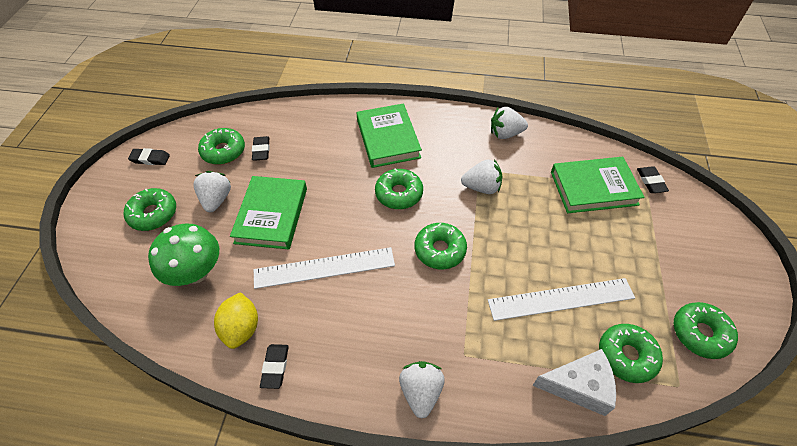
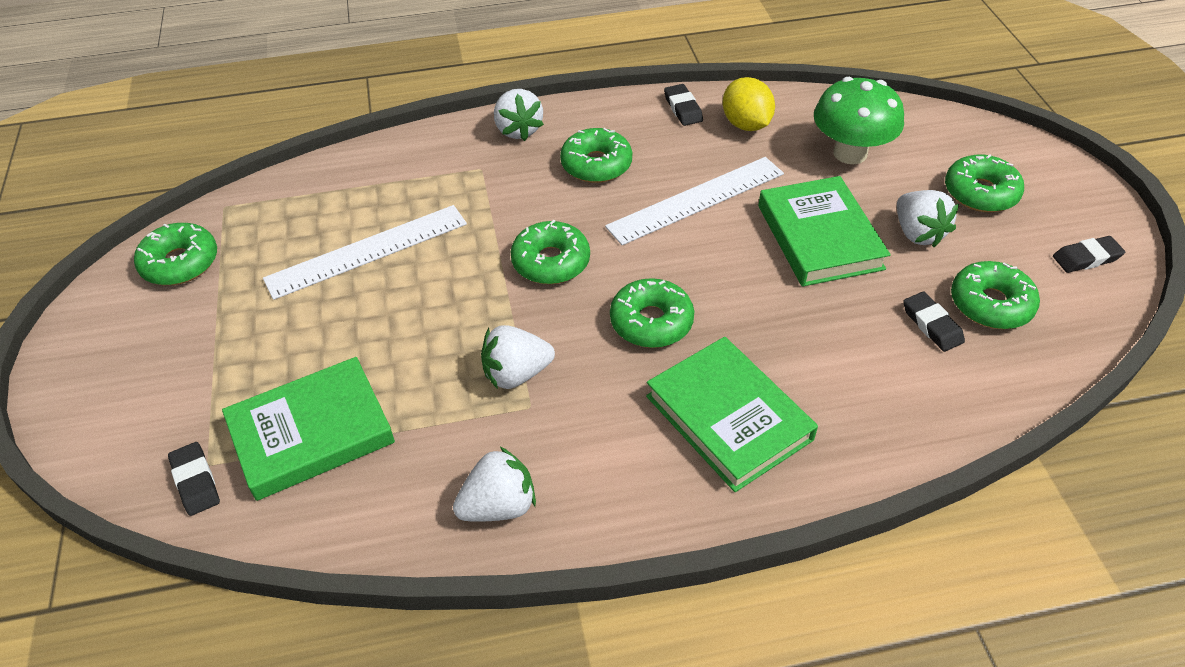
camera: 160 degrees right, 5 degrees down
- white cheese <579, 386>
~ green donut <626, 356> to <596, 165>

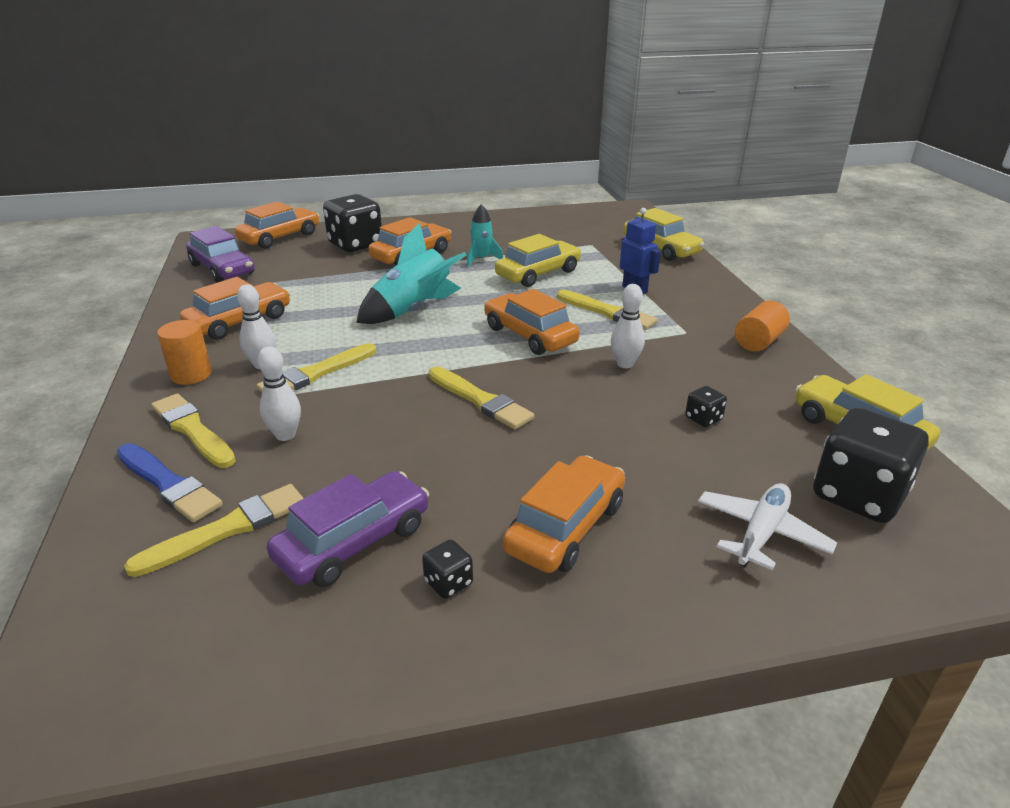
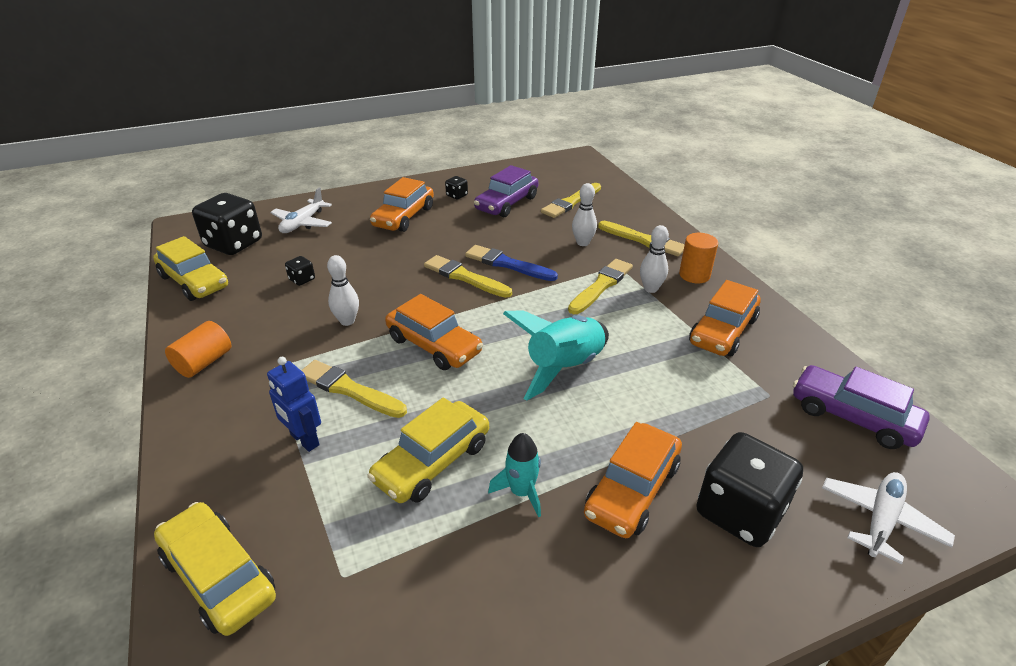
camera: 170 degrees right, 5 degrees up
~ blue brush <168, 484> to <507, 264>
~ orange car <280, 237> to white plane <880, 520>

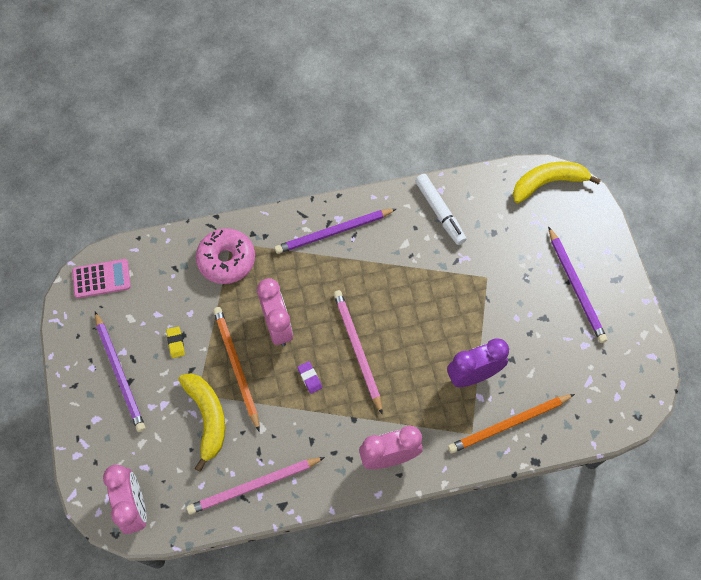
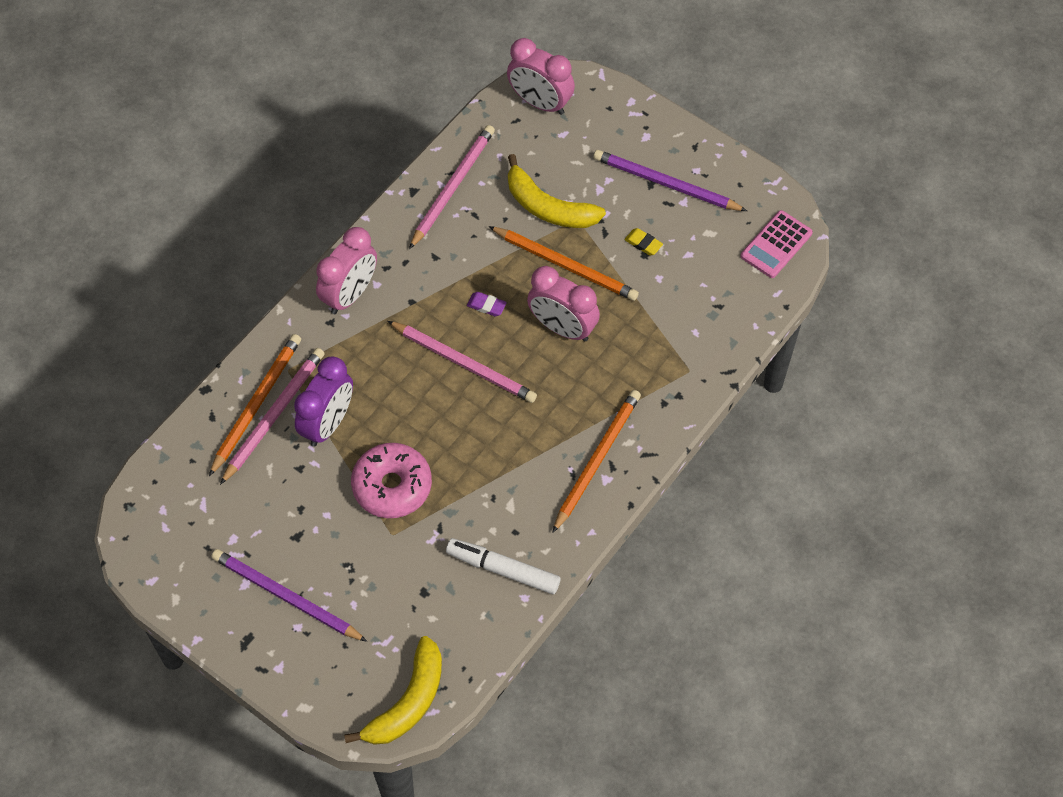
camera: 140 degrees right, 5 degrees down
~ pink donut <226, 260> to <392, 486>
~ purple pencil <333, 232> to orange pencil <597, 460>
+ pink pencil <274, 415>

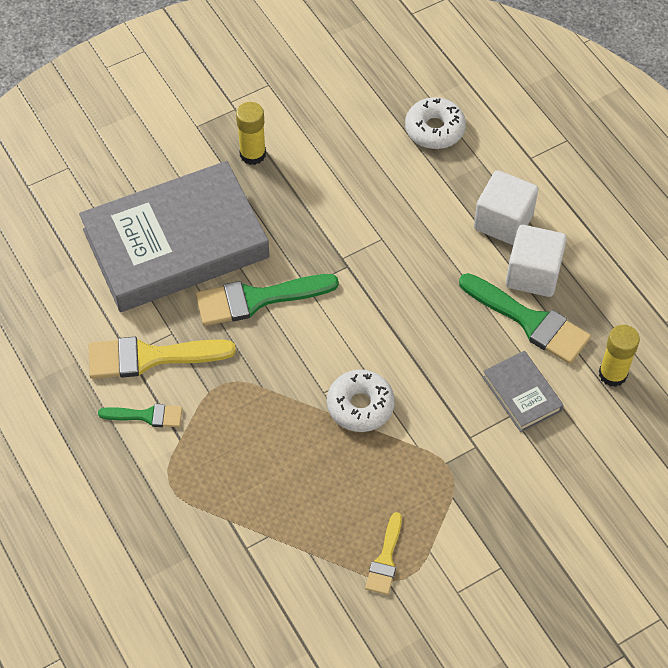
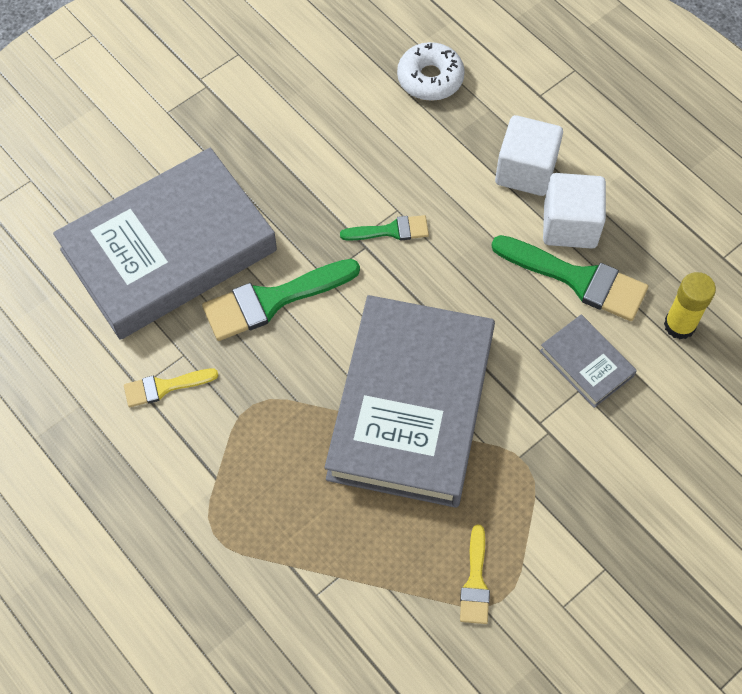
camera: 10 degrees left, 5 degrees up
~ yellow brush <151, 357> = <165, 387> x0.56
~ green brush <146, 416> to <390, 231>
- yellow glue stick <252, 154>
~ white donut <360, 406> to grey book <411, 406>

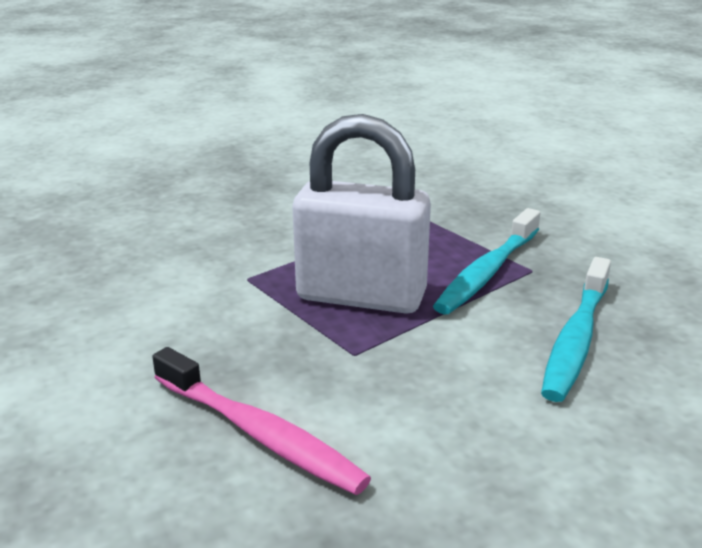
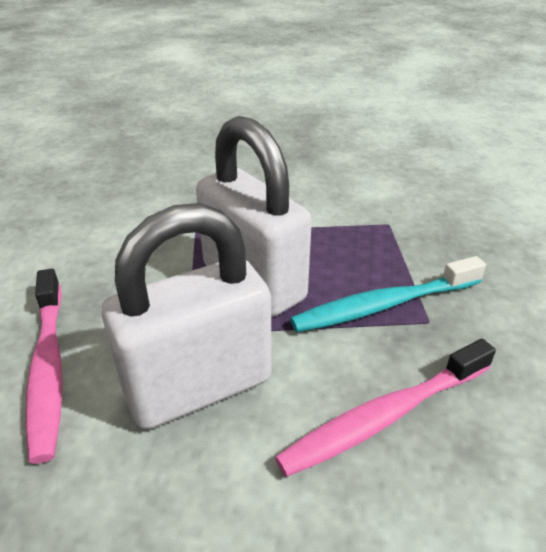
camera: 35 degrees right, 10 degrees up
~ turquoise toothbrush <576, 338> to pink toothbrush <386, 416>
+ white padlock <198, 387>

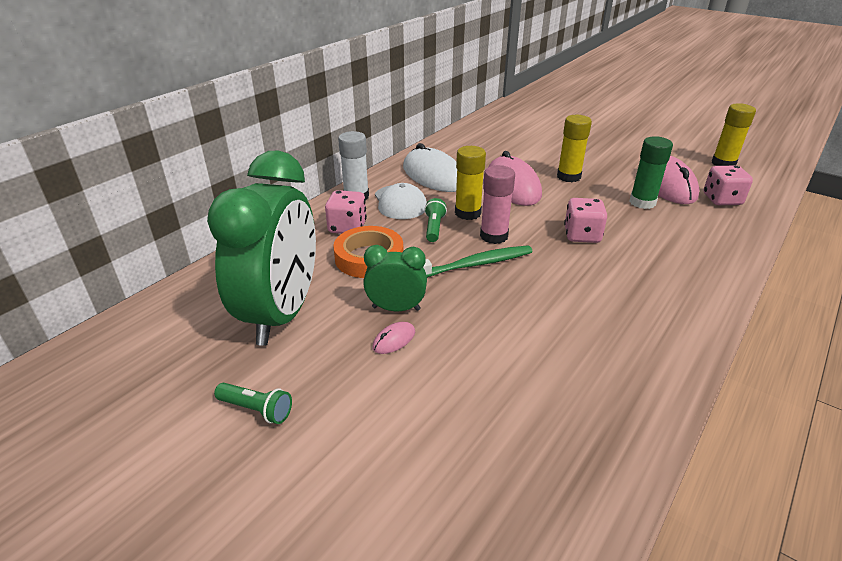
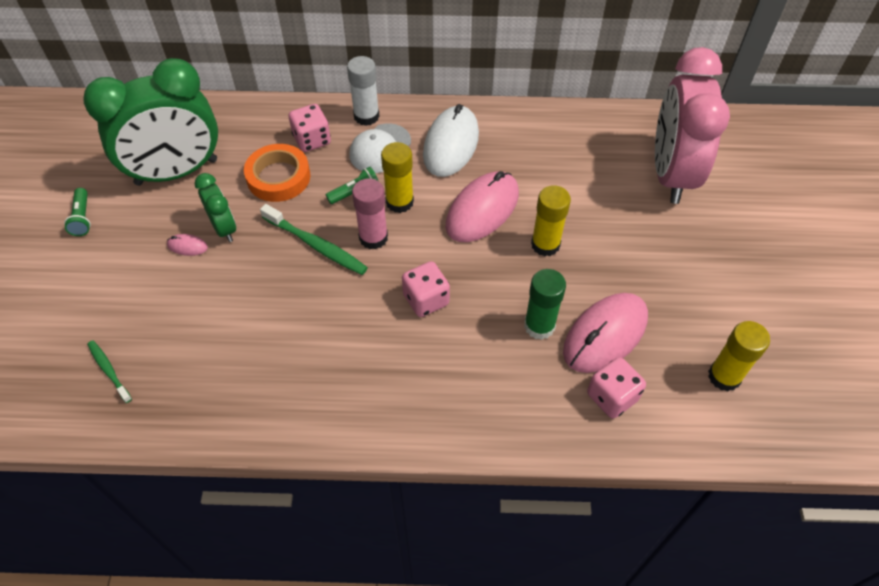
camera: 55 degrees right, 20 degrees up
+ green toothbrush <109, 370>
+ pink clock <671, 174>

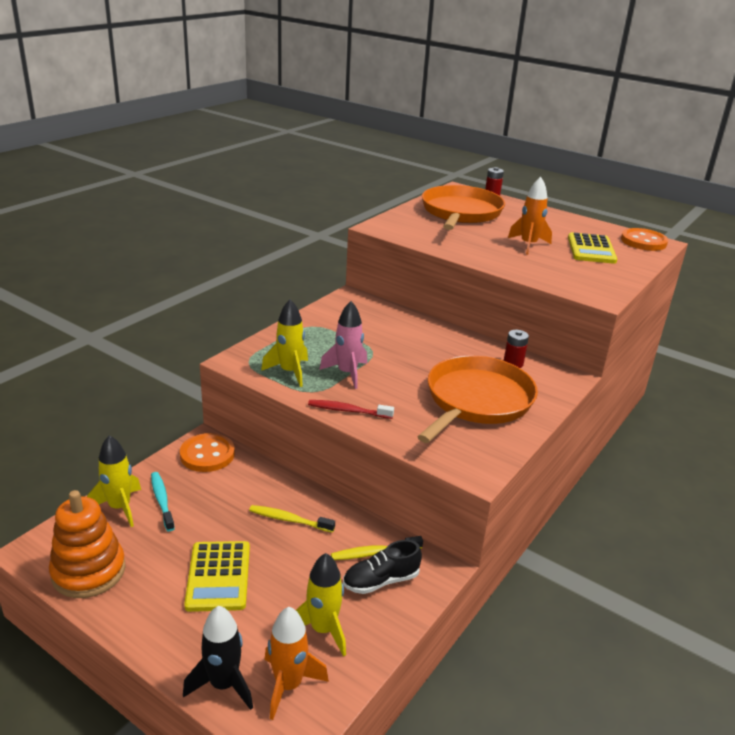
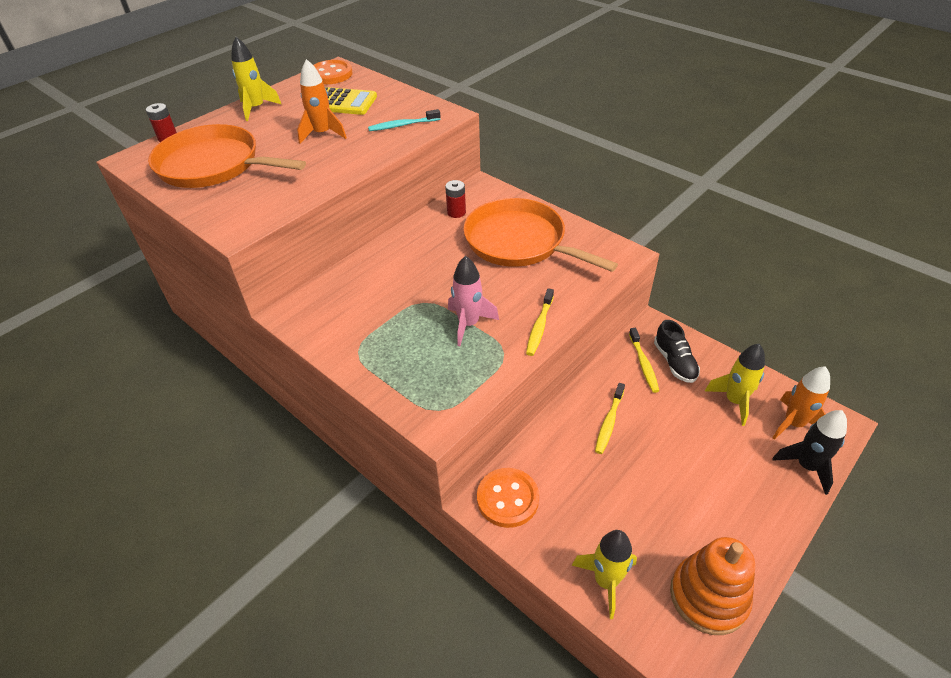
camera: 80 degrees left, 15 degrees up
~ turquoise toothbrush <162, 501> to <403, 125>
- yellow calculator <218, 576>
~ yellow rocket <289, 372> to <256, 108>
~ red toothbrush <348, 411> to yellow toothbrush <539, 326>

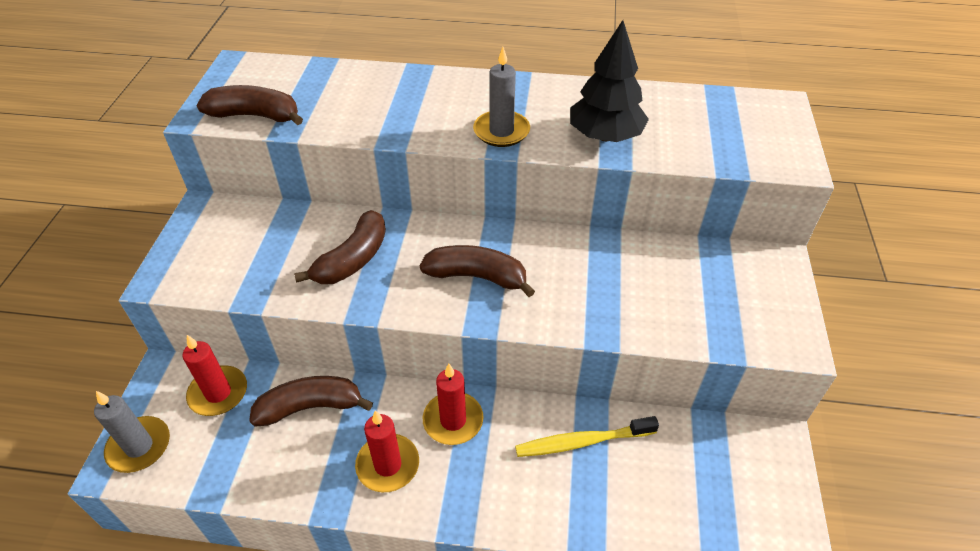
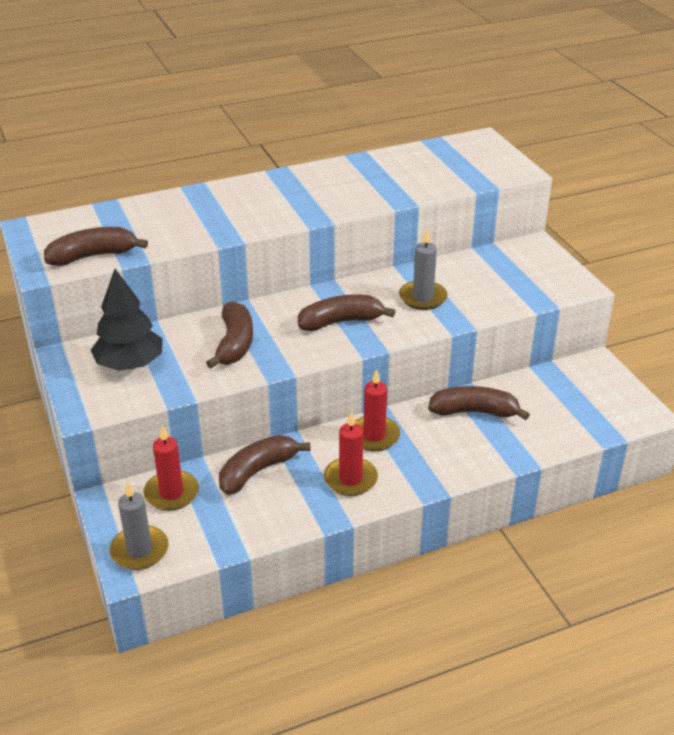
camera: 30 degrees left, 10 degrees down
~ grey candle <501, 131> to <422, 298>
~ yellow toothbrush <582, 442> to brown banana <474, 412>
~ black tree <605, 136> to <130, 364>

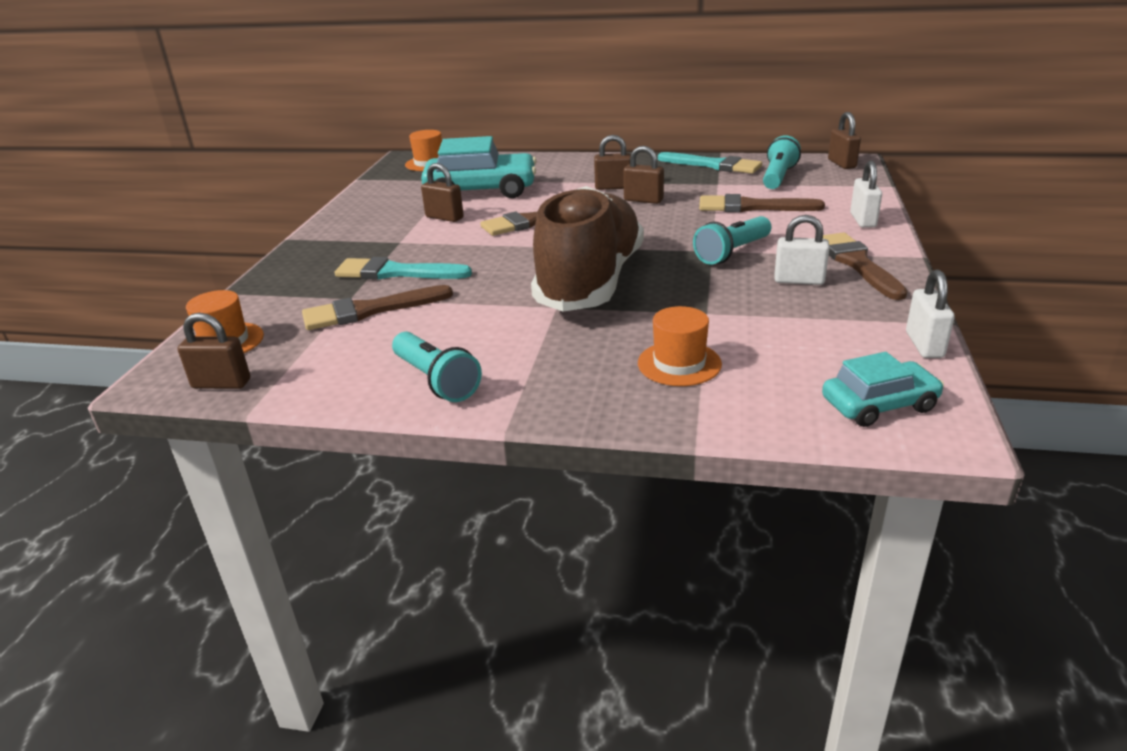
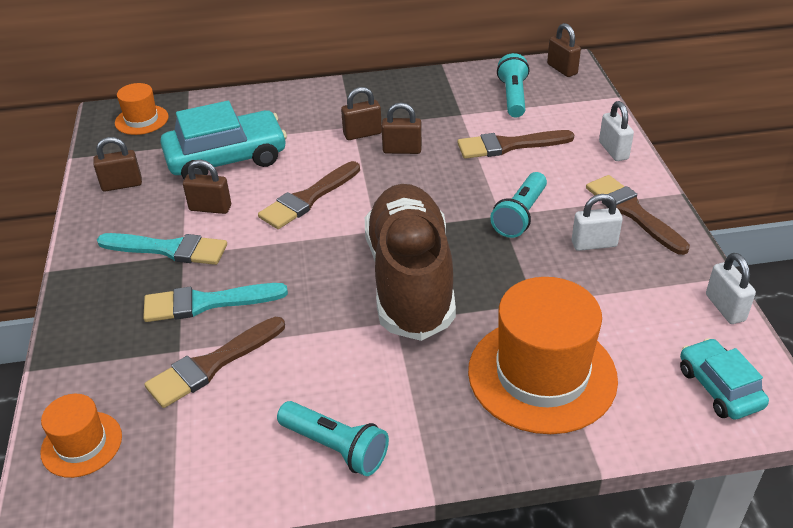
camera: 20 degrees left, 10 degrees up
~ brown padlock <221, 384> to <122, 185>
~ orange hat <679, 364> = <542, 374> x1.97
~ turquoise brush <714, 165> to <169, 249>
~ turquoise car <879, 405> = <719, 388> 75 degrees counterclockwise

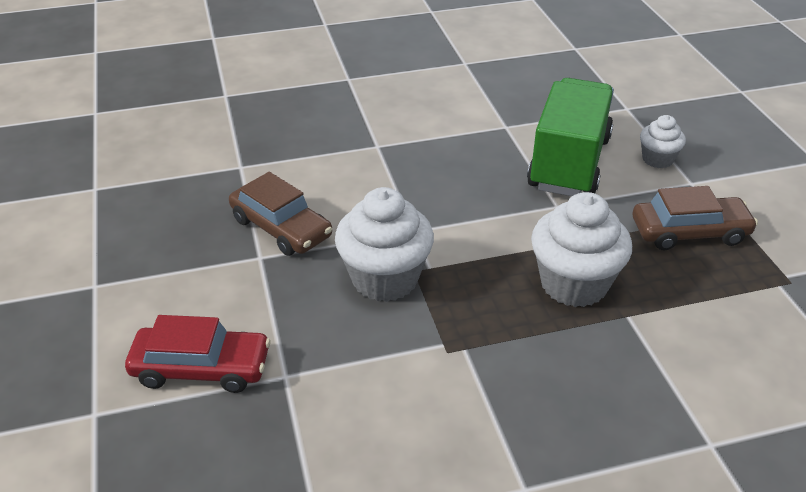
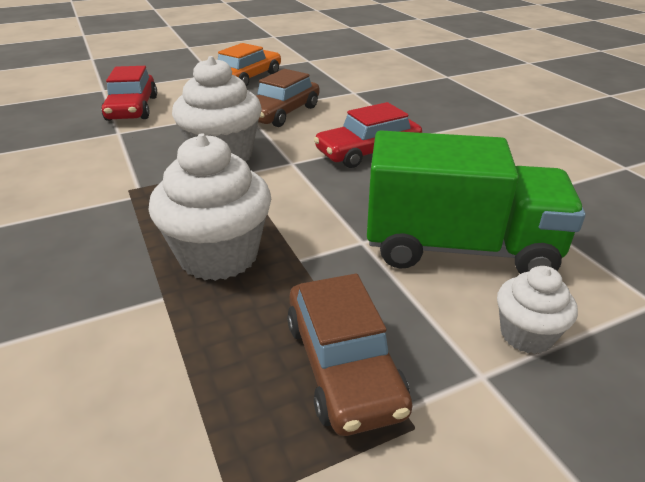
camera: 80 degrees right, 5 degrees down
+ orange car <247, 78>
+ red car <368, 151>

